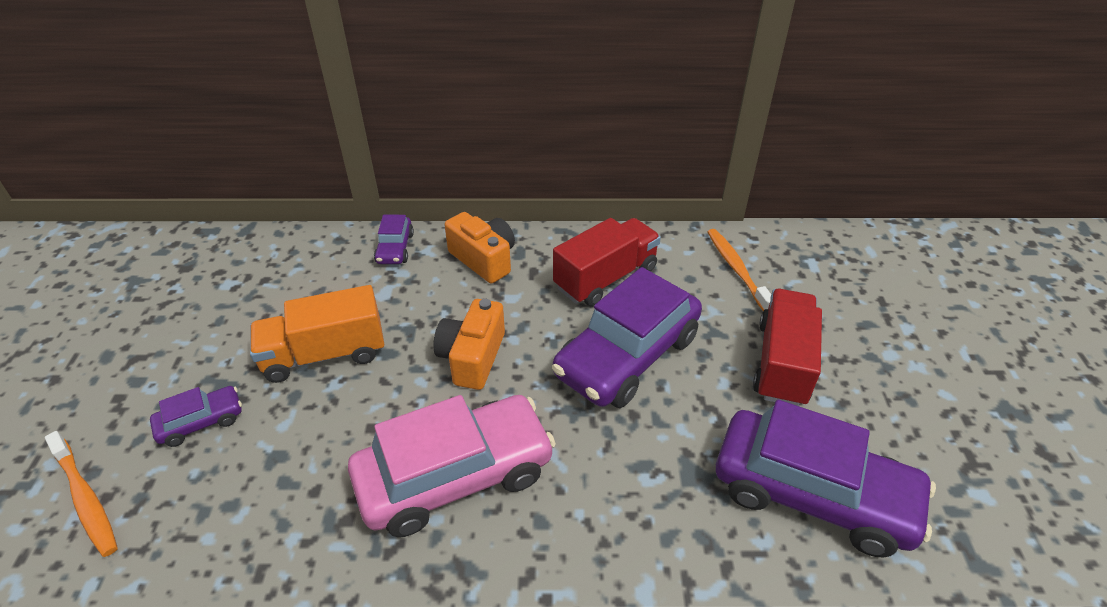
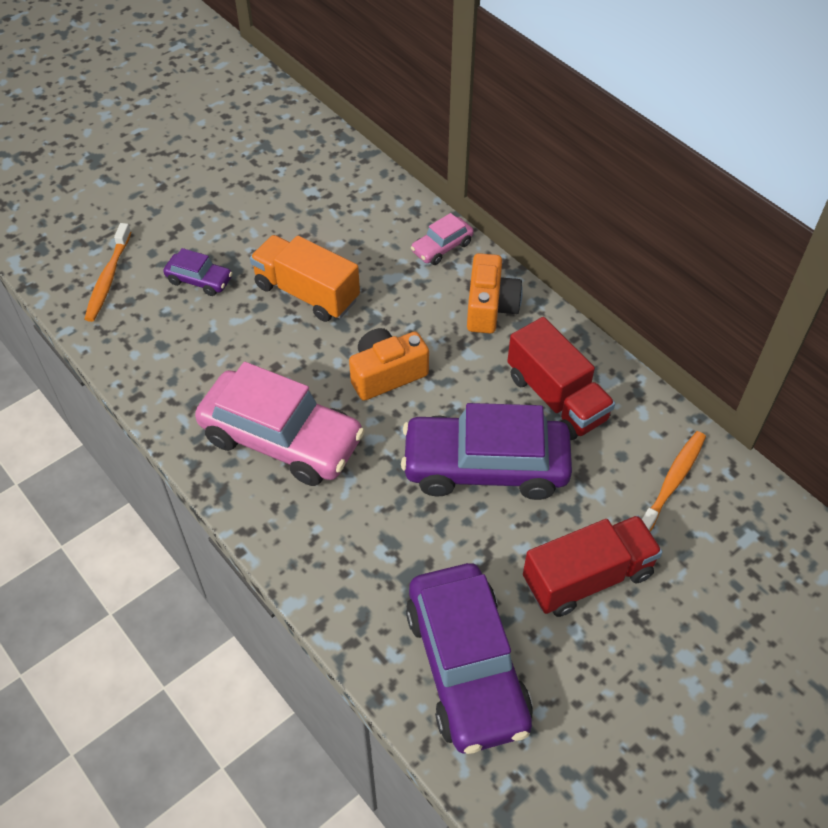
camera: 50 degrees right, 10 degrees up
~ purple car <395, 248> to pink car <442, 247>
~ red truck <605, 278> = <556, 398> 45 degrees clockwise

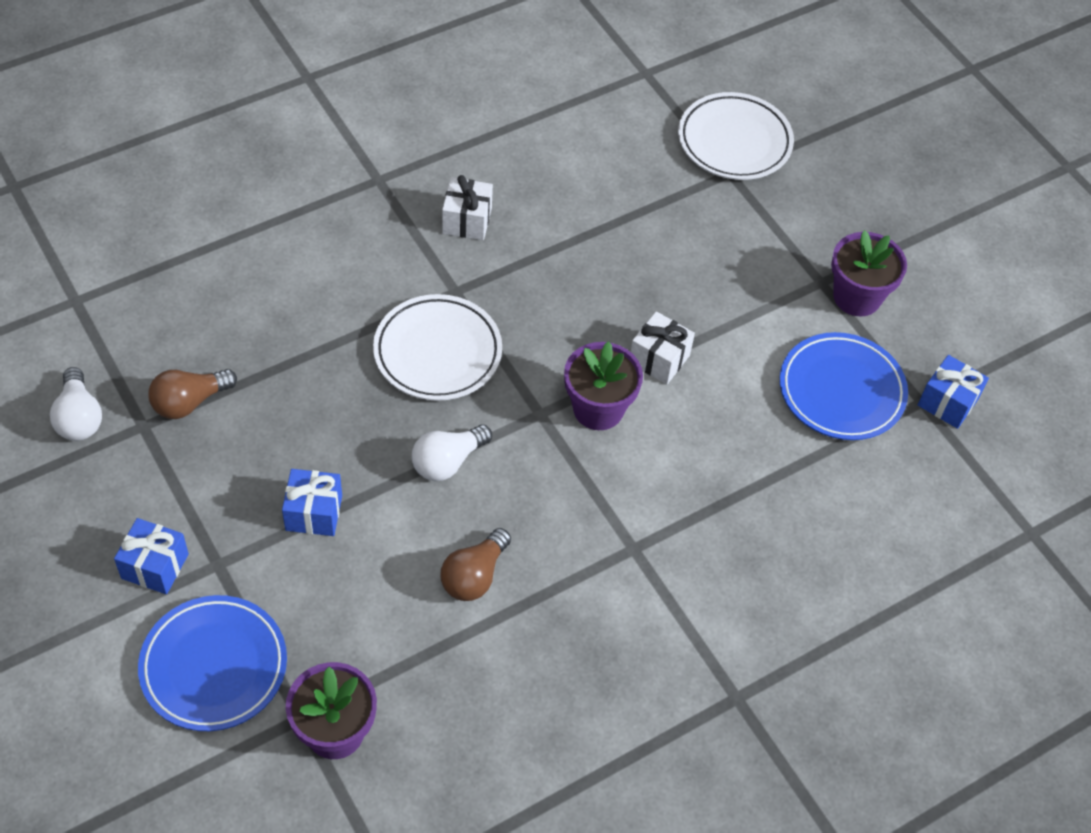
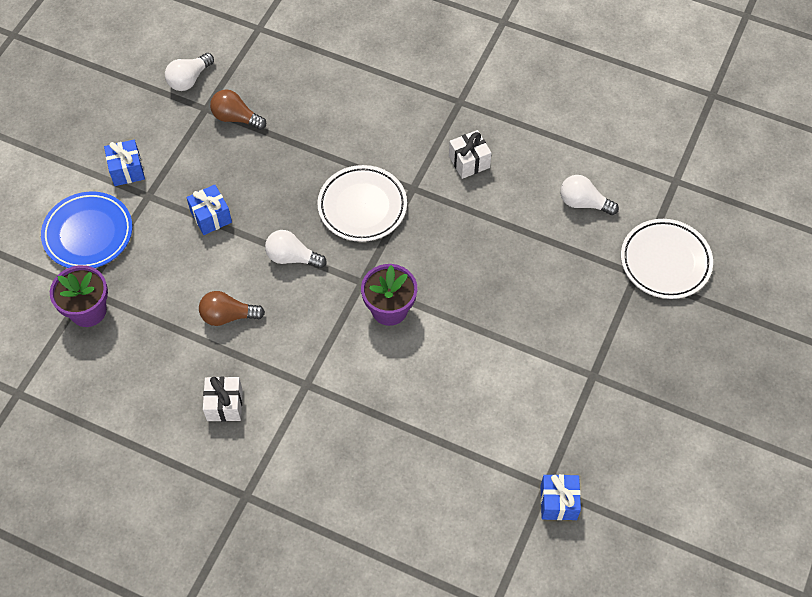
camera: 60 degrees right, 5 degrees up
~ white gift <659, 359> to <224, 405>
- blue plate <841, 391>
- purple flower pot <857, 297>
+ white light bulb <583, 203>

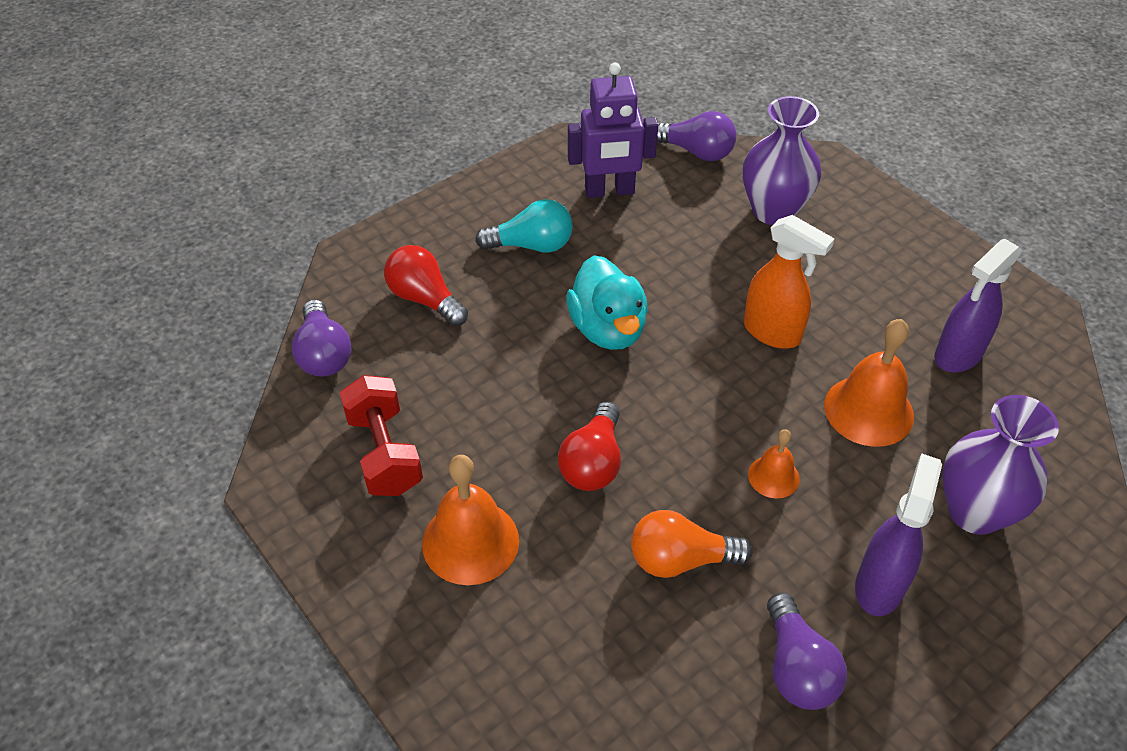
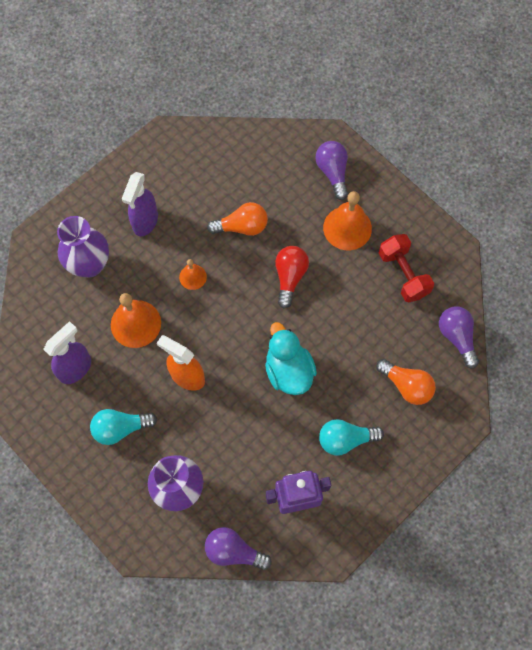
camera: 175 degrees right, 20 degrees up
~ red light bulb <424, 299> to orange light bulb <406, 386>
~ purple light bulb <797, 668> to <332, 172>
+ turquoise light bulb <120, 428>

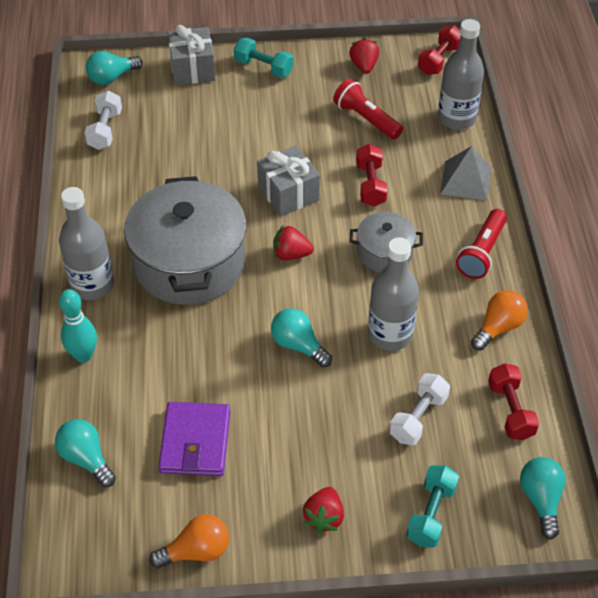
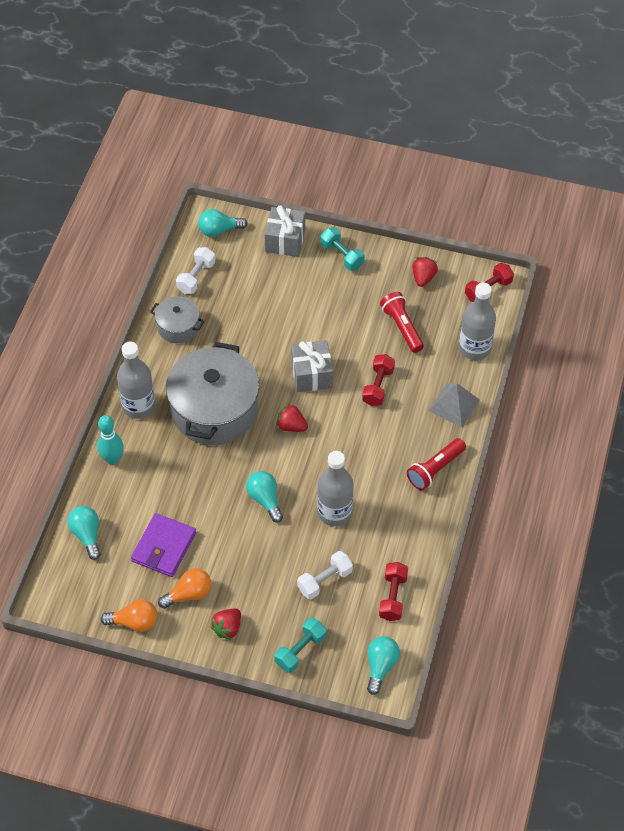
camera: 20 degrees right, 5 degrees up
~ grey pot <384, 252> to <178, 327>
~ orange light bulb <498, 327> to <189, 594>

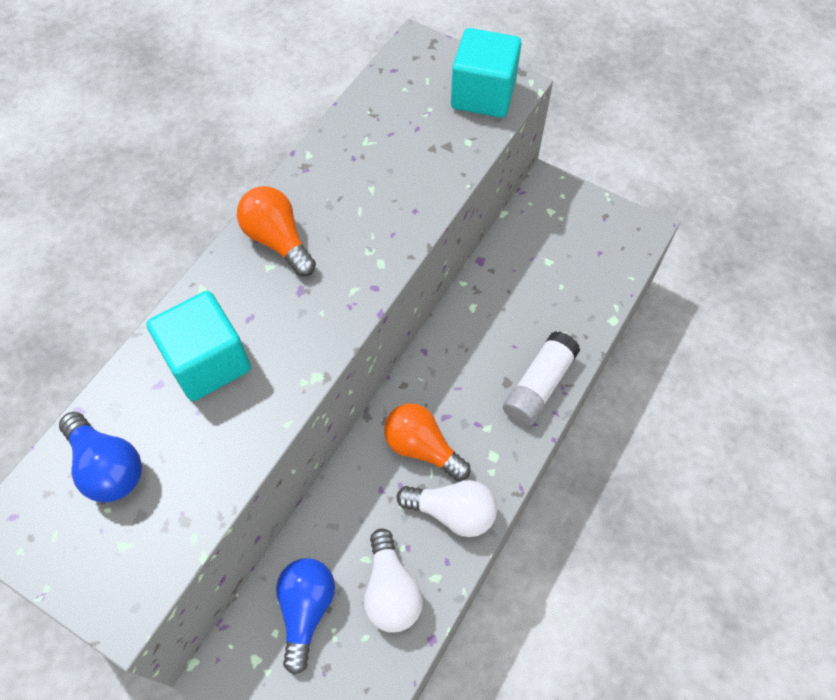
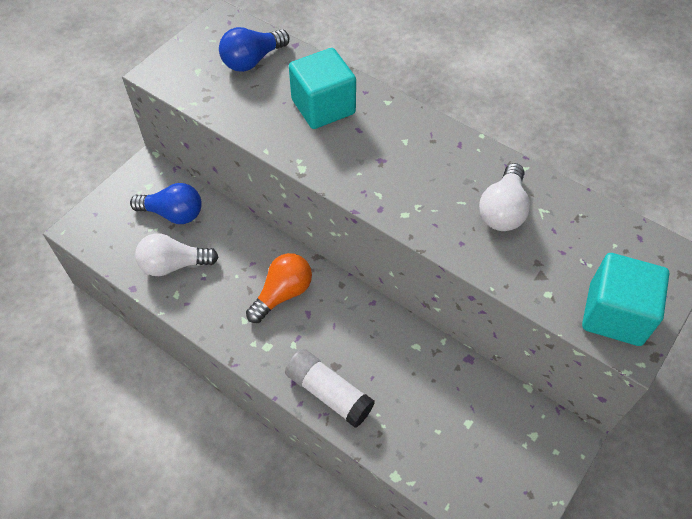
camera: 95 degrees right, 5 degrees down
- orange light bulb <278, 240>
~ white light bulb <453, 512> to <503, 210>

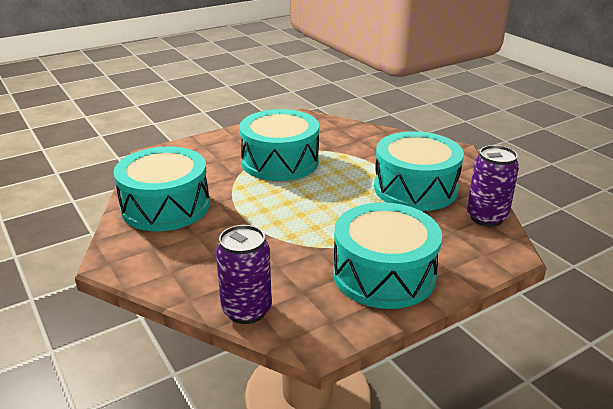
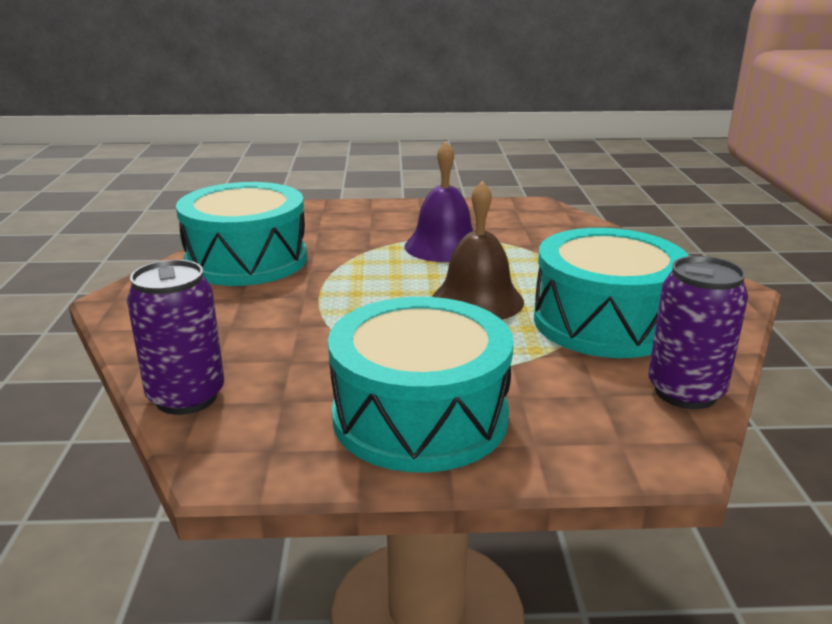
camera: 30 degrees right, 5 degrees down
~ turquoise drum <280, 161> to purple bell <444, 246>
+ brown bell <477, 300>

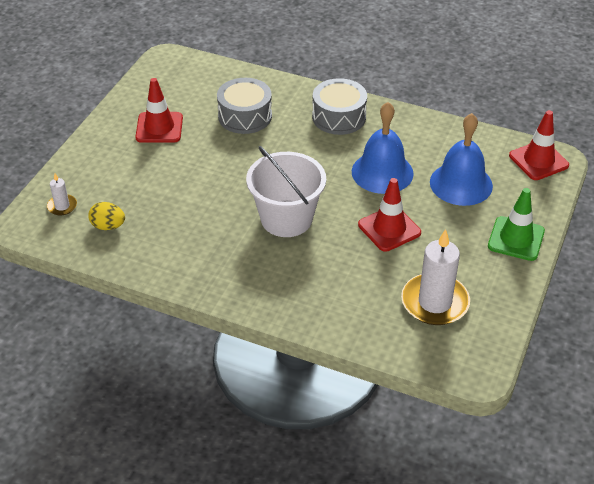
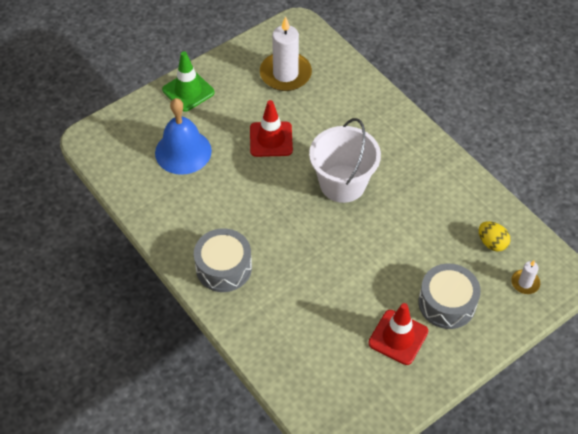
camera: 150 degrees left, 10 degrees up
~ grey drum <245, 116> to <447, 303>
- blue bell <382, 172>
- red traffic cone <538, 160>

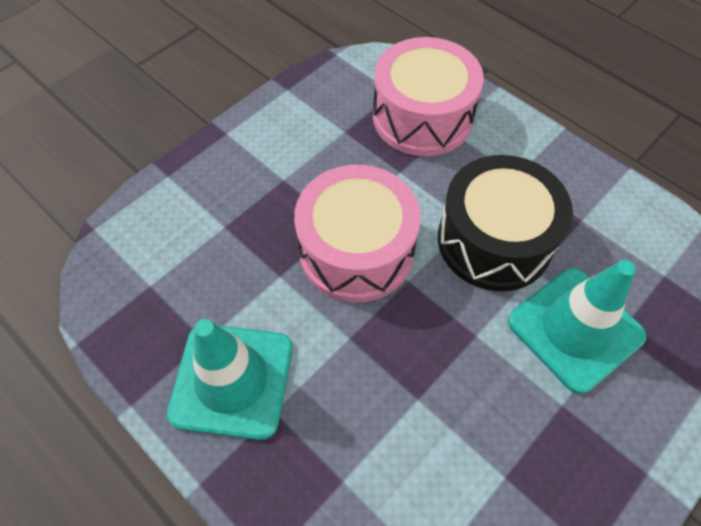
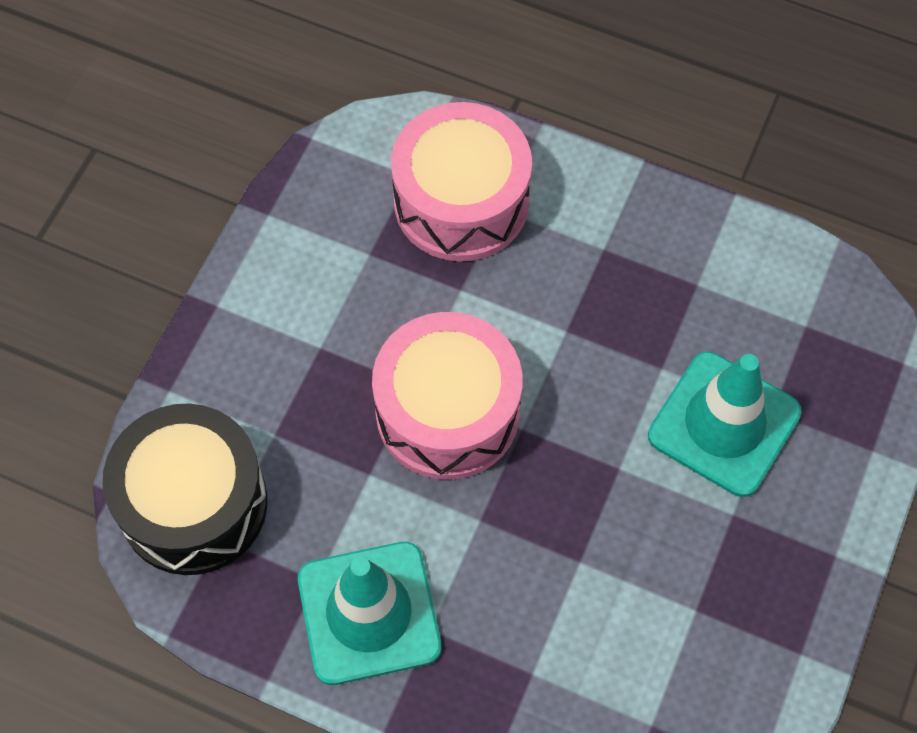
camera: 20 degrees left, 5 degrees up
~ black drum <494, 240> to <193, 503>

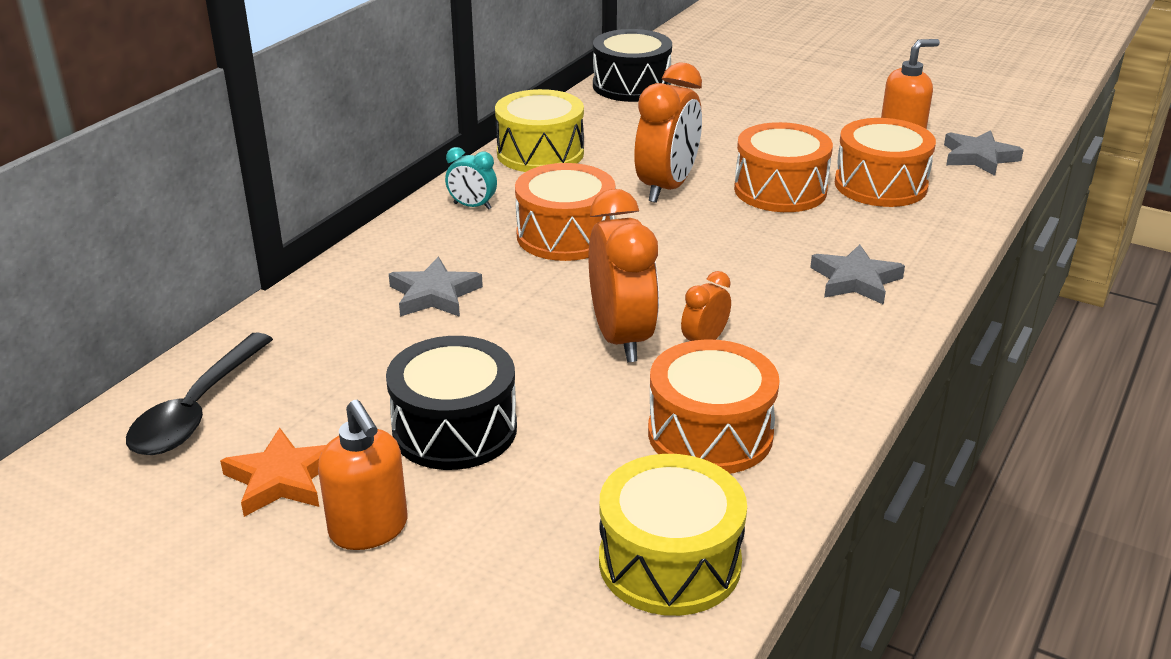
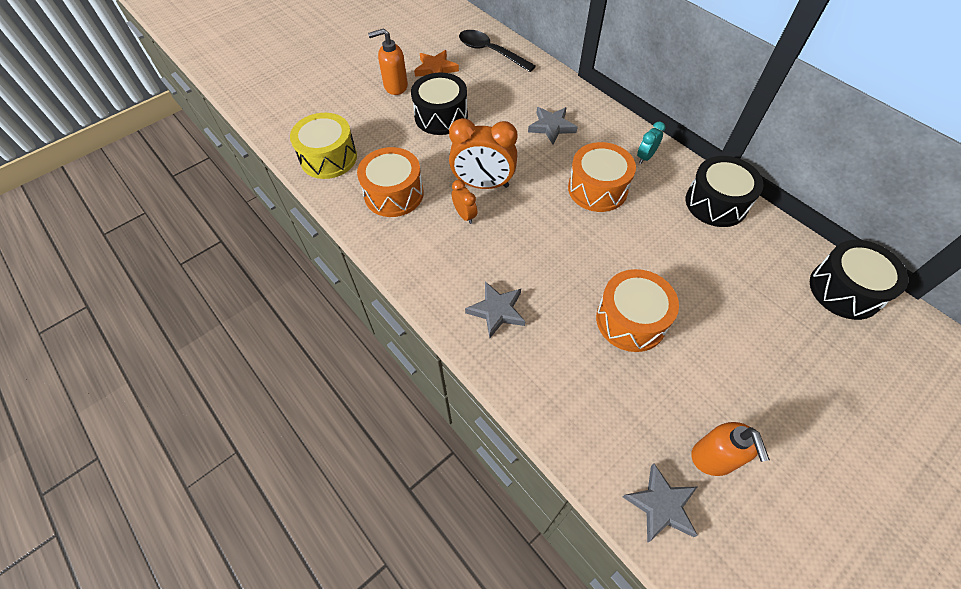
camera: 110 degrees right, 25 degrees up
~ yellow drum <540, 153> to black drum <716, 203>
- orange clock <667, 188>
- orange drum <880, 185>

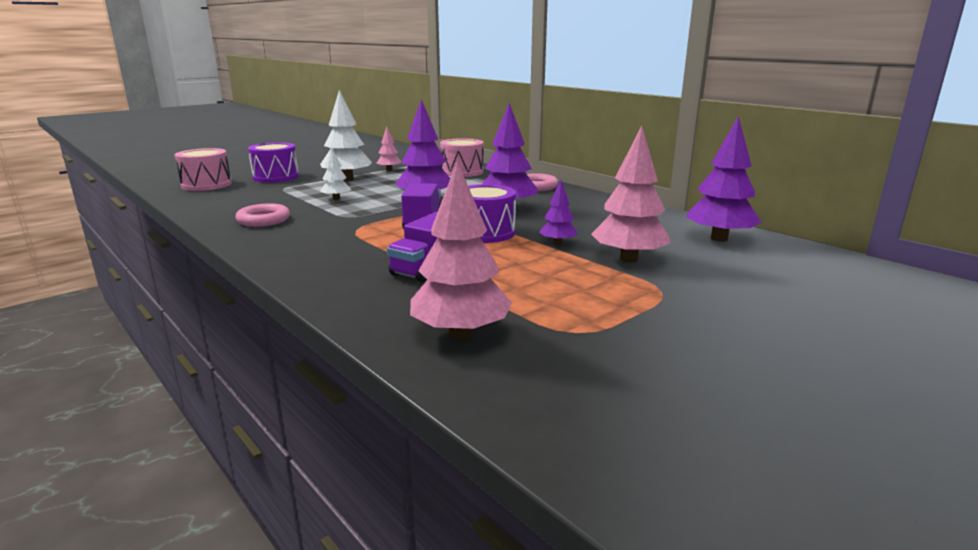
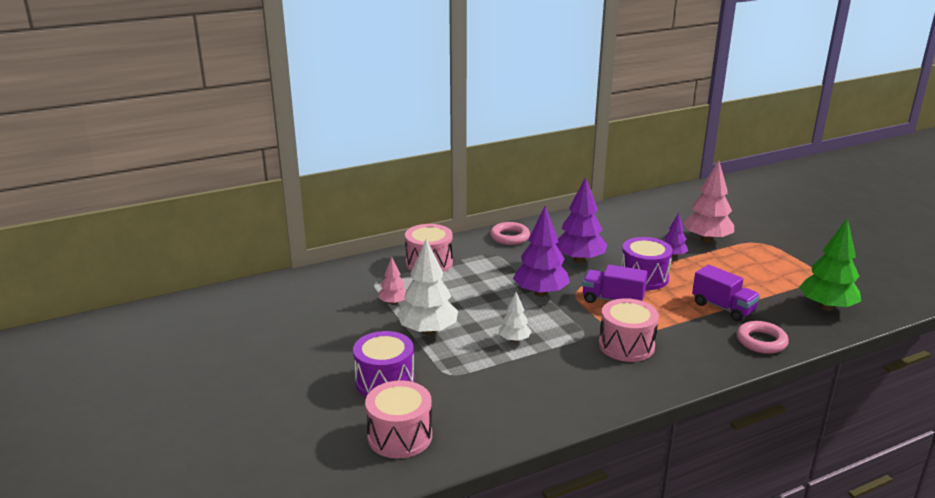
camera: 75 degrees left, 5 degrees up
~ pink ring <263, 220> to <761, 341>
~ pink tree <460, 333> to green tree <826, 307>
- purple tree <719, 238>
+ pink drum <626, 345>

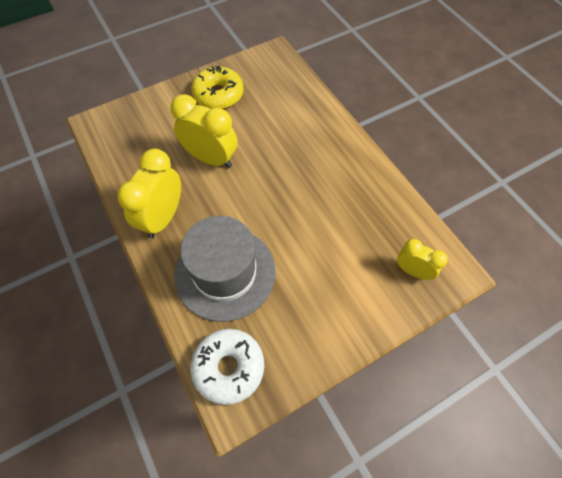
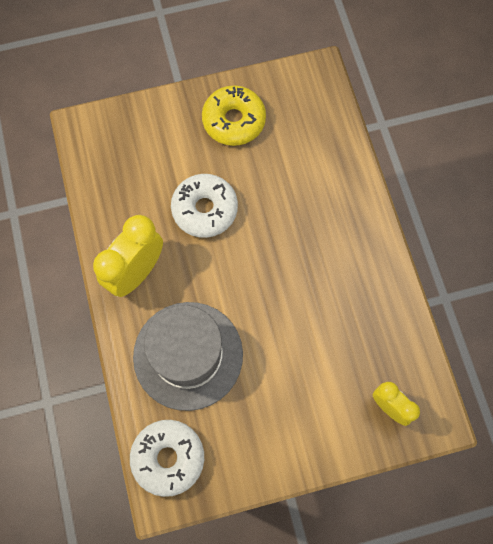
camera: 15 degrees right, 10 degrees up
~ yellow clock <211, 158> to white donut <205, 209>

